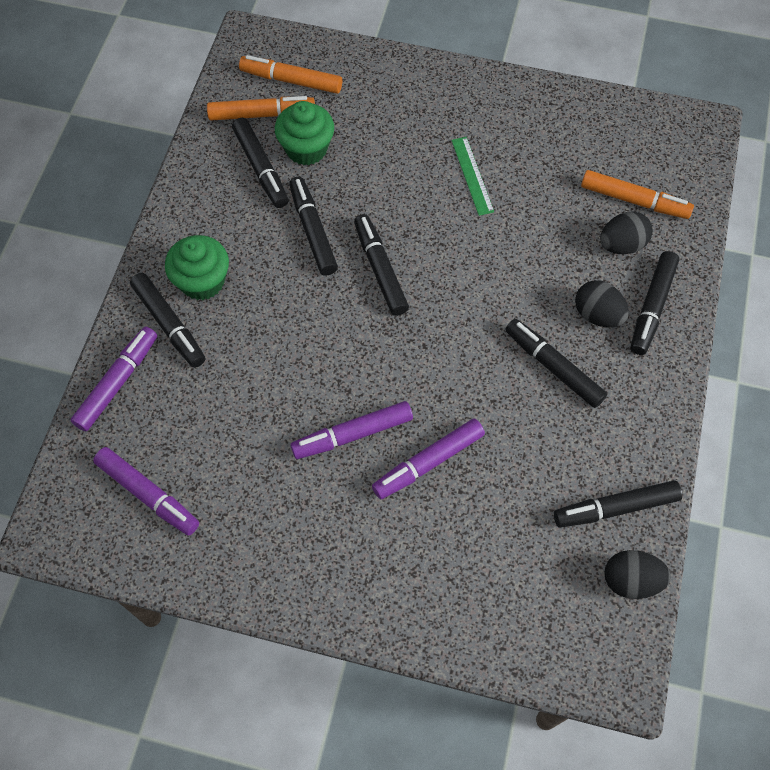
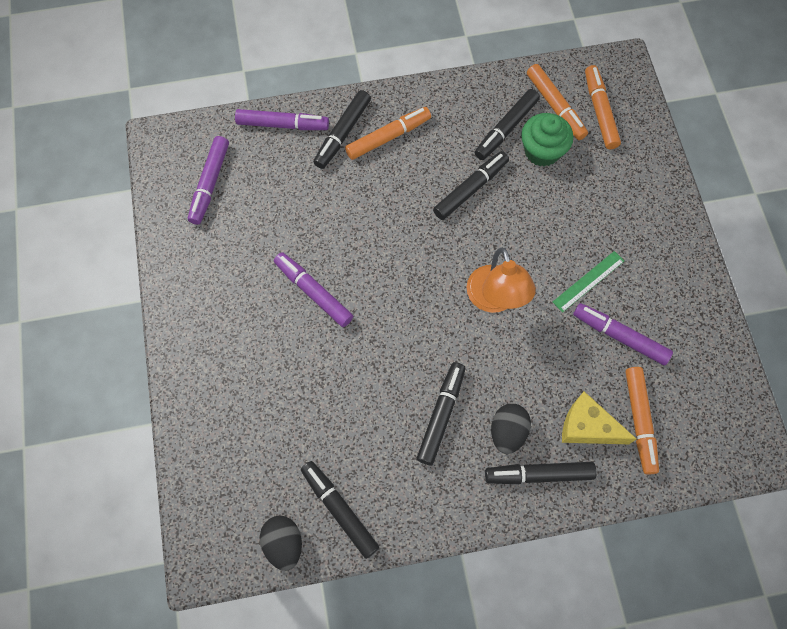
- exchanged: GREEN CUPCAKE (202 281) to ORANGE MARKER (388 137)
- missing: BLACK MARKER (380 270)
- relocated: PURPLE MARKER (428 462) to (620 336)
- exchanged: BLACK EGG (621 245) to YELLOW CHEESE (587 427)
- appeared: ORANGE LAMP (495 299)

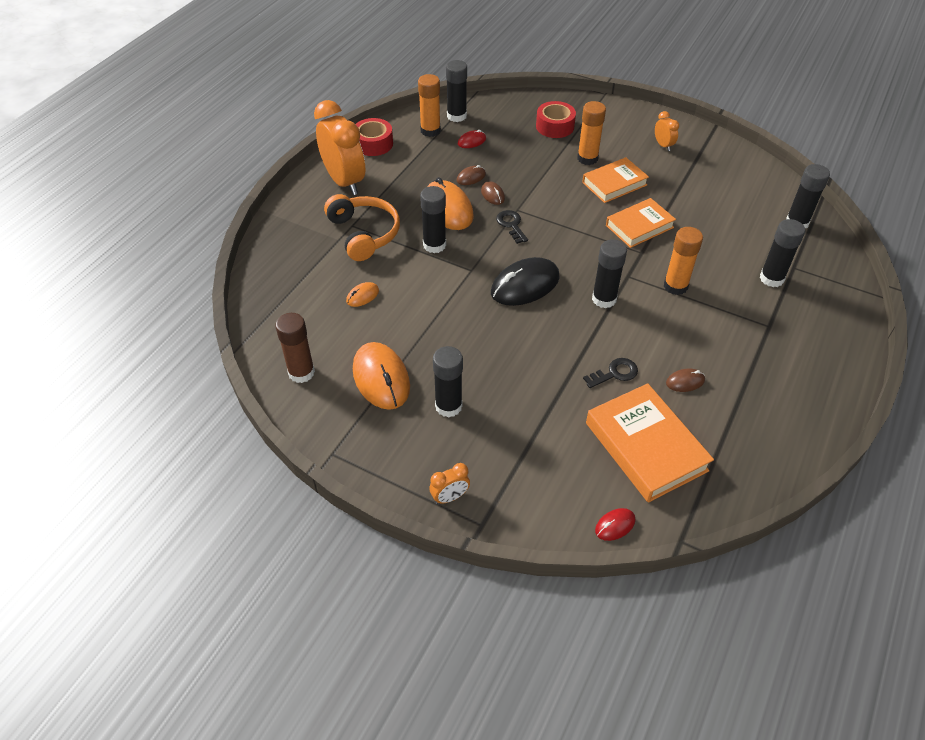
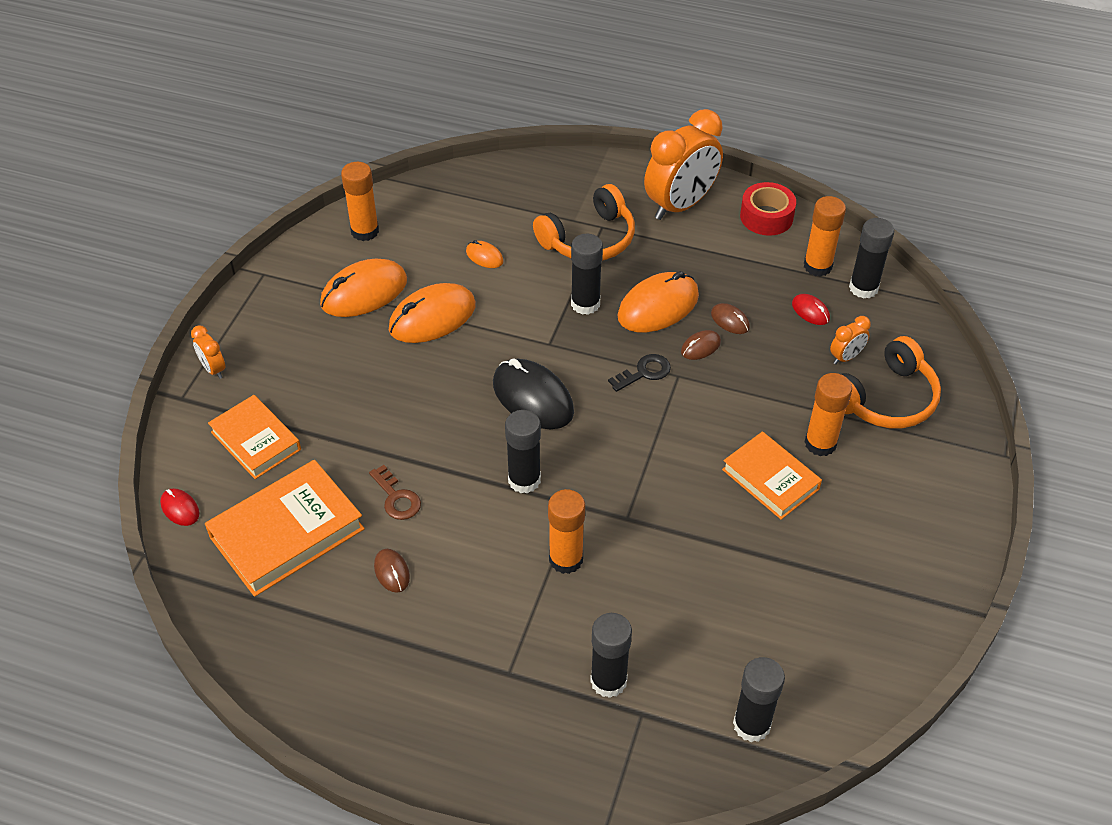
- colour: BROWN GLUE STICK (301 372) to ORANGE GLUE STICK (365 231)
- missing: BLACK GLUE STICK (448 406)
- exchanged: RED TAPE (555 126) to ORANGE HEADPHONES (885 399)
- colour: BLACK KEY (614 373) to BROWN KEY (396 498)
- relocated: ORANGE BOOK (639 226) to (255 441)
- relocated: ORANGE CLOCK (663 145) to (846 357)
- appeared: ORANGE MOUSE (432 317)

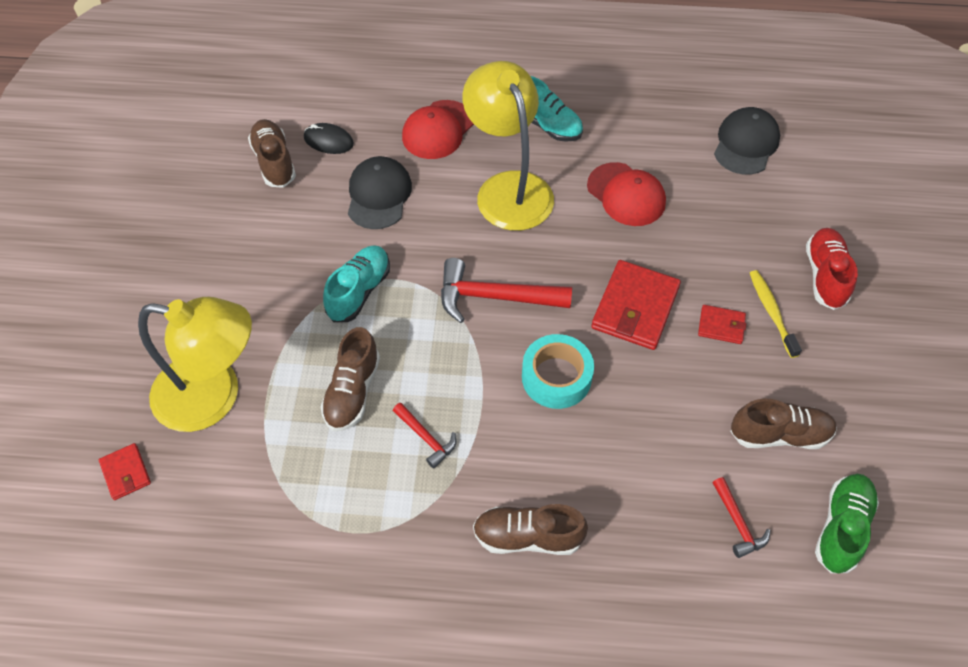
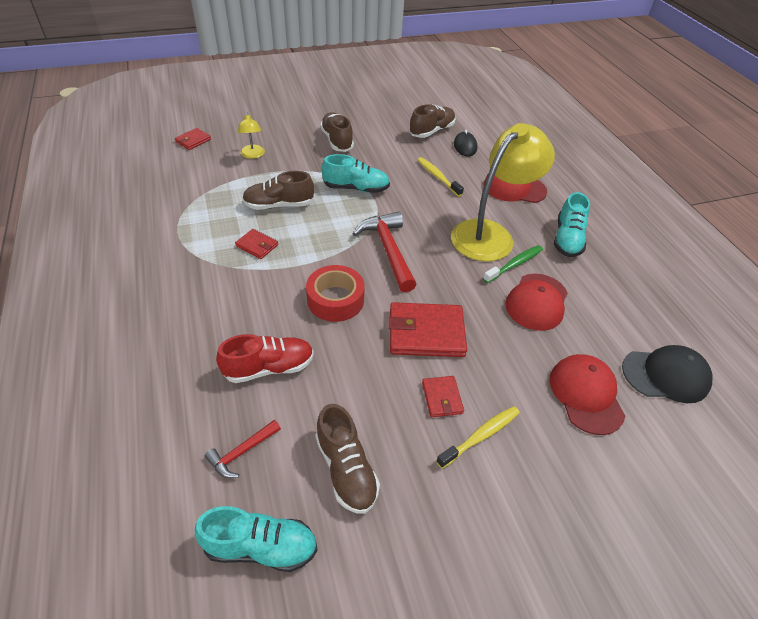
- size: YELLOW LAMP (214 396) = (253 155) x0.44
- exchanged: BLACK CAP (379 195) to YELLOW TOOTHBRUSH (437 177)
- exchanged: RED HAMMER (426 438) to RED WALLET (257 245)
- relocated: BROWN SHOE (528 536) to (337 141)
- colour: TURQUOISE TAPE (556 377) to RED TAPE (335 300)
- relocated: RED SHOE (825 276) to (269 368)
- colour: GREEN SHOE (841 528) to TURQUOISE SHOE (261 547)
- appeared: GREEN TOOTHBRUSH (514 264)
- appeared: RED CAP (586 395)

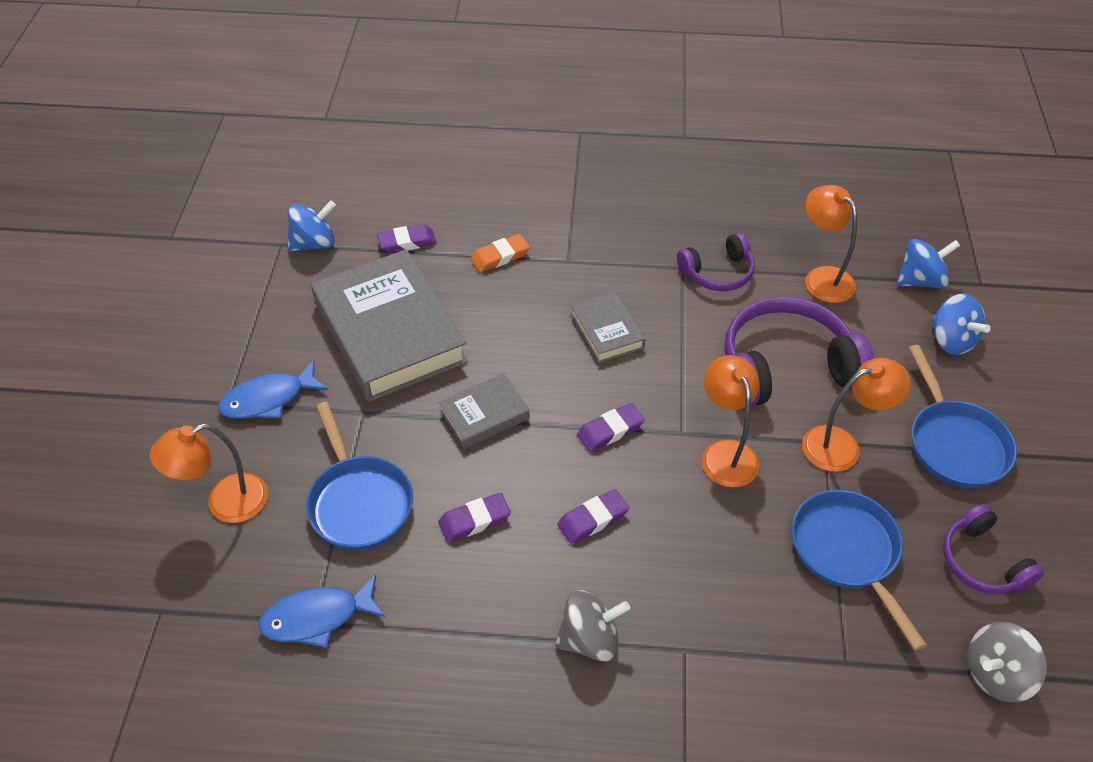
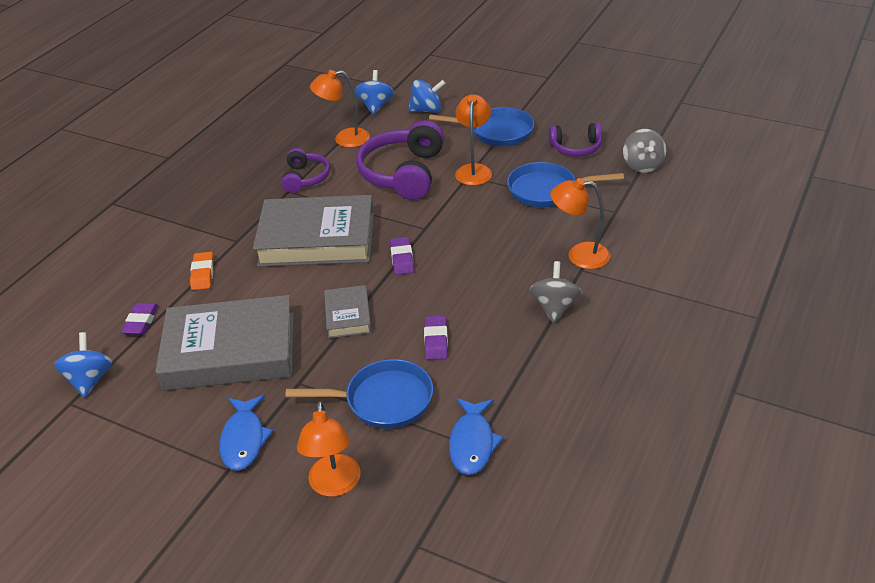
- missing: PURPLE ERASER (592 519)
- size: GREY BOOK (607 331) = (317 239) x2.08
- relocated: ORANGE LAMP (725 453) to (579 255)

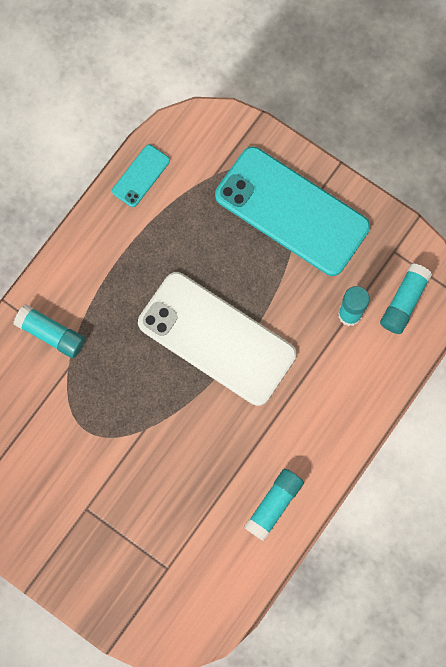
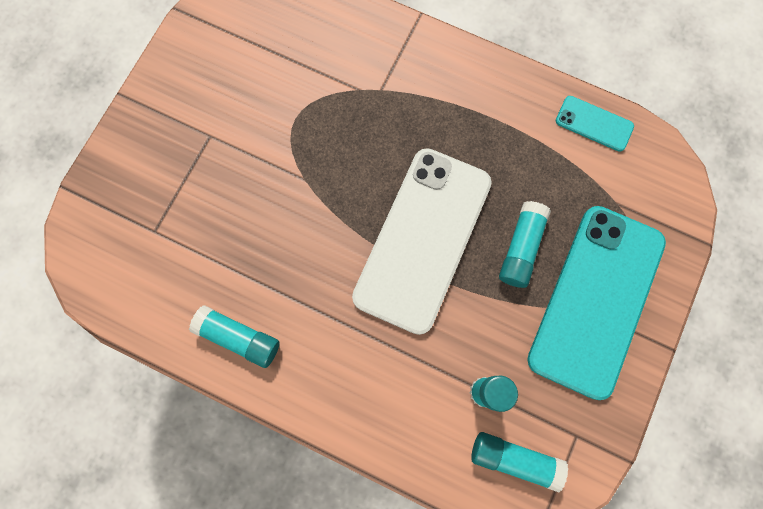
- relocated: TURQUOISE GLUE STICK (51 334) to (521 248)

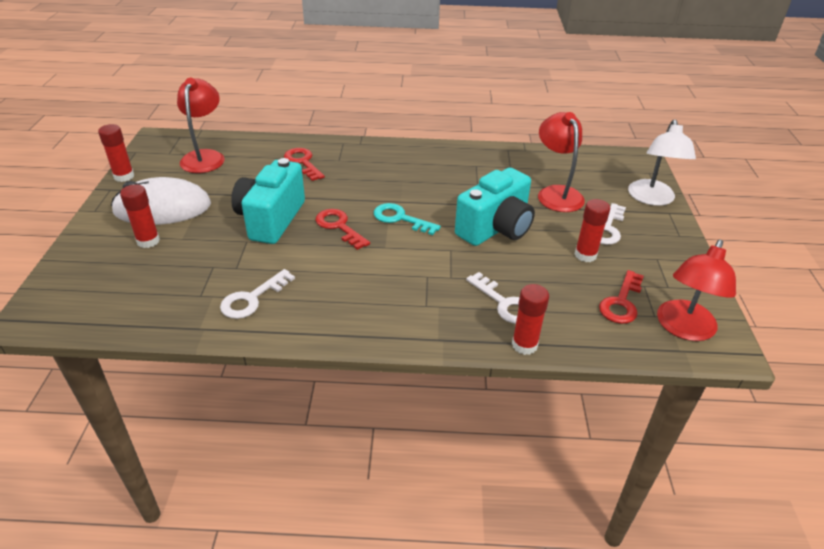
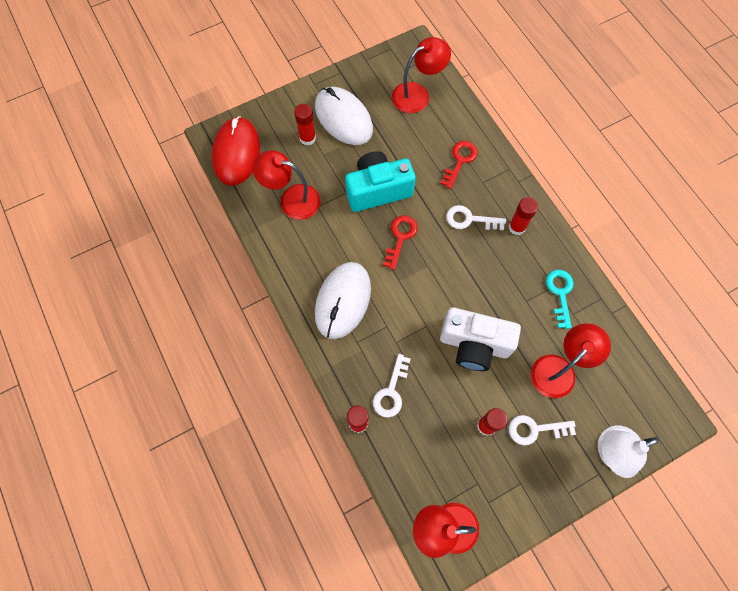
- relocated: RED GLUE STICK (124 176) to (517 227)
- relocated: WHITE KEY (252 299) to (469 219)
- relocated: TURQUOISE KEY (400 218) to (560 293)
- colour: TURQUOISE CAMERA (496 229) to WHITE CAMERA (474 345)
- missing: RED KEY (621 302)
- appeared: RED MOUSE (236 153)
- appeared: RED LAMP (291 199)
- appeared: WHITE MOUSE (343 301)

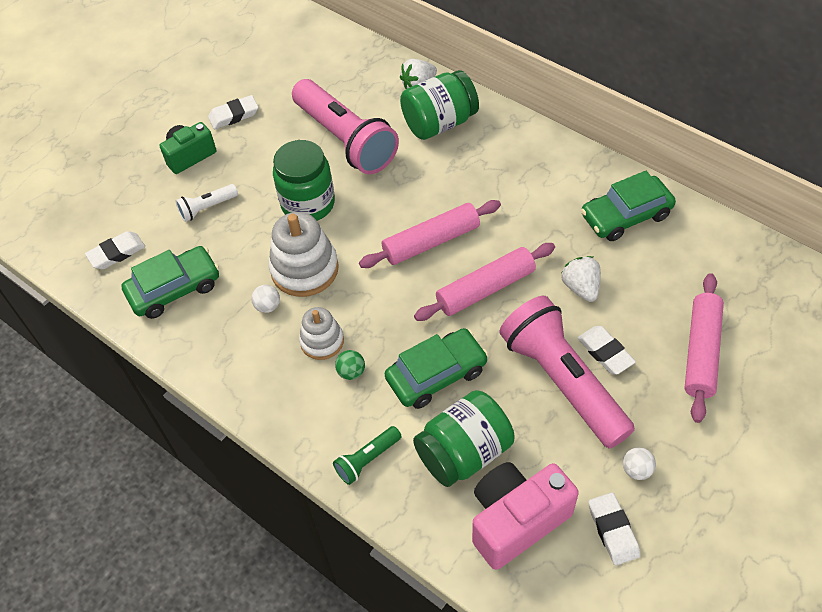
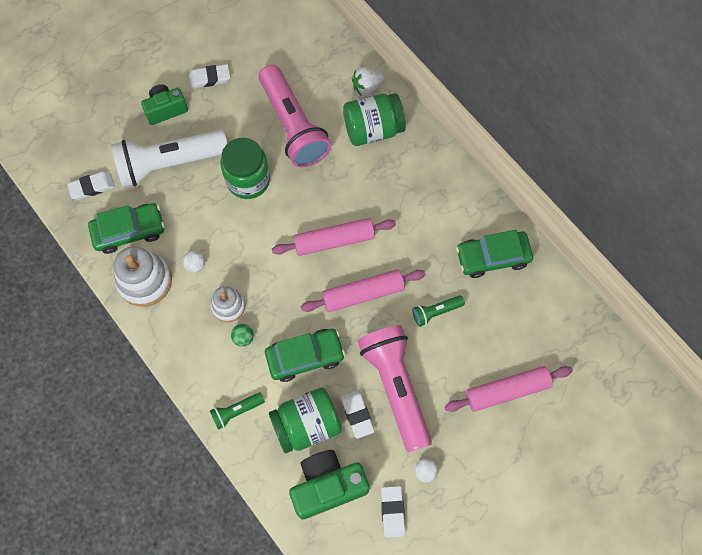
- size: WHITE FLASHLIGHT (207 208) = (169 163) x2.27
- relocated: WHITE STACKING TOY (304 269) to (145 281)
- colour: PINK CAMERA (516 520) to GREEN CAMERA (327 486)
- exchanged: WHITE STRAWBERRY (581 287) to GREEN FLASHLIGHT (436 312)
- relocated: WHITE ERASER (605 352) to (357 414)
- spun: PINK ROLLING PIN (701 352) = (507 391) 45 degrees clockwise

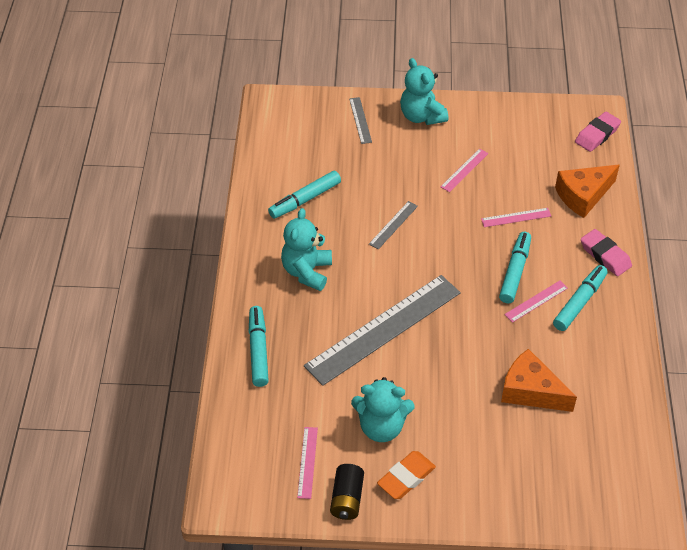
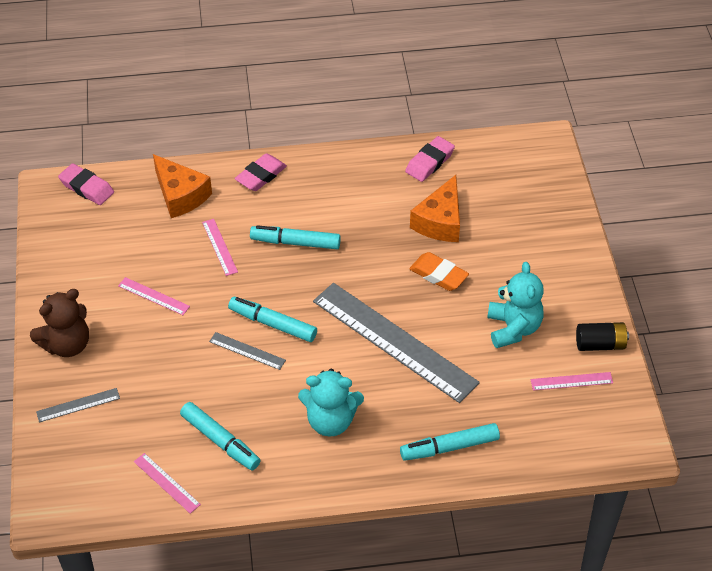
- relocated: ORANGE ERASER (406 478) to (438 275)
- colour: TURQUOISE TEDDY BEAR (421 116) to BROWN TEDDY BEAR (67 344)
- relocated: PINK RULER (536 301) to (167 483)
- relocated: TURQUOISE MARKER (579 302) to (273 324)
- appeared: PINK ERASER (429 162)

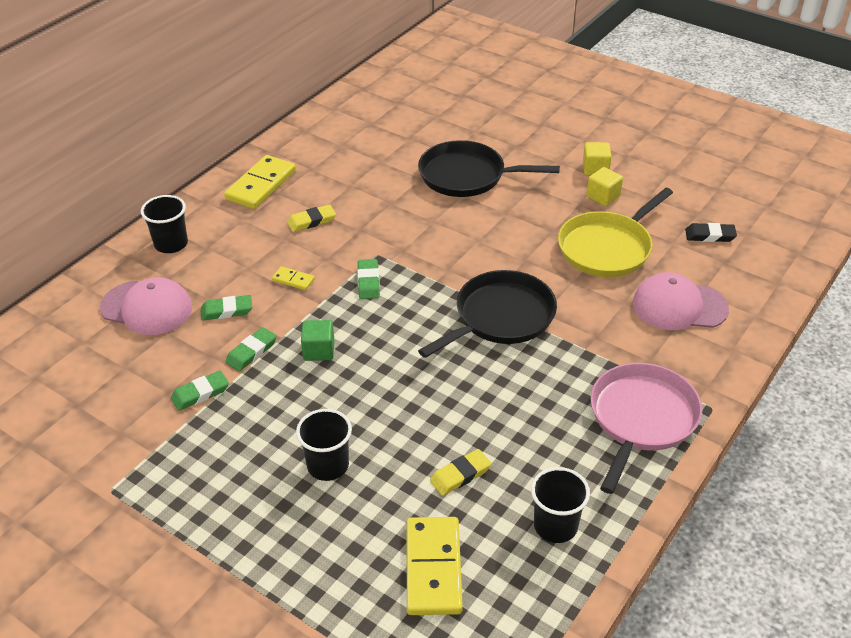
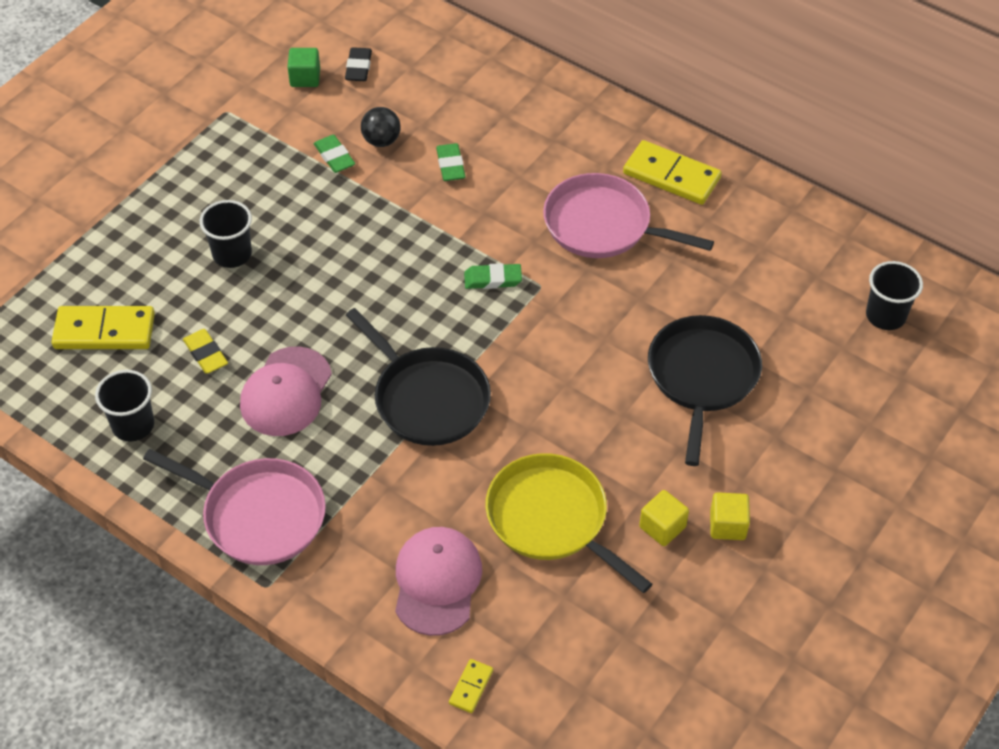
- relocated: PINK CAP (147 308) to (286 392)
- relocated: BLACK CUP (171 244) to (885 316)
- missing: GREEN ERASER (251 352)
- relocated: YELLOW DOMINO (293 280) to (471 687)
- exchanged: YELLOW ERASER (311 221) to PINK PAN (602 225)
- relocated: GREEN CUBE (319 351) to (305 78)
- relocated: BLACK ERASER (710 235) to (358 67)
- appeared: BLACK BALL (381 141)

